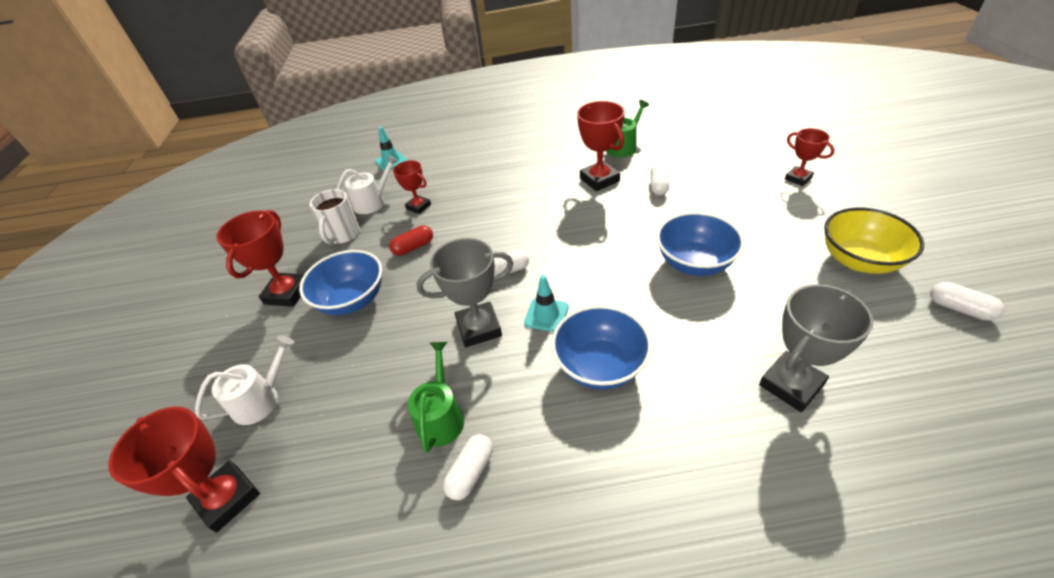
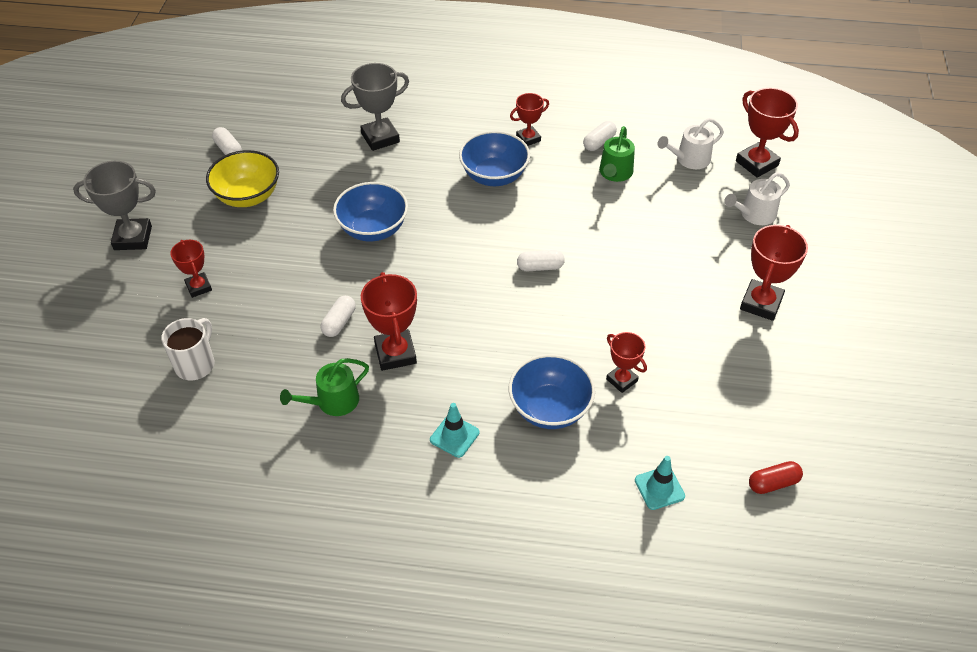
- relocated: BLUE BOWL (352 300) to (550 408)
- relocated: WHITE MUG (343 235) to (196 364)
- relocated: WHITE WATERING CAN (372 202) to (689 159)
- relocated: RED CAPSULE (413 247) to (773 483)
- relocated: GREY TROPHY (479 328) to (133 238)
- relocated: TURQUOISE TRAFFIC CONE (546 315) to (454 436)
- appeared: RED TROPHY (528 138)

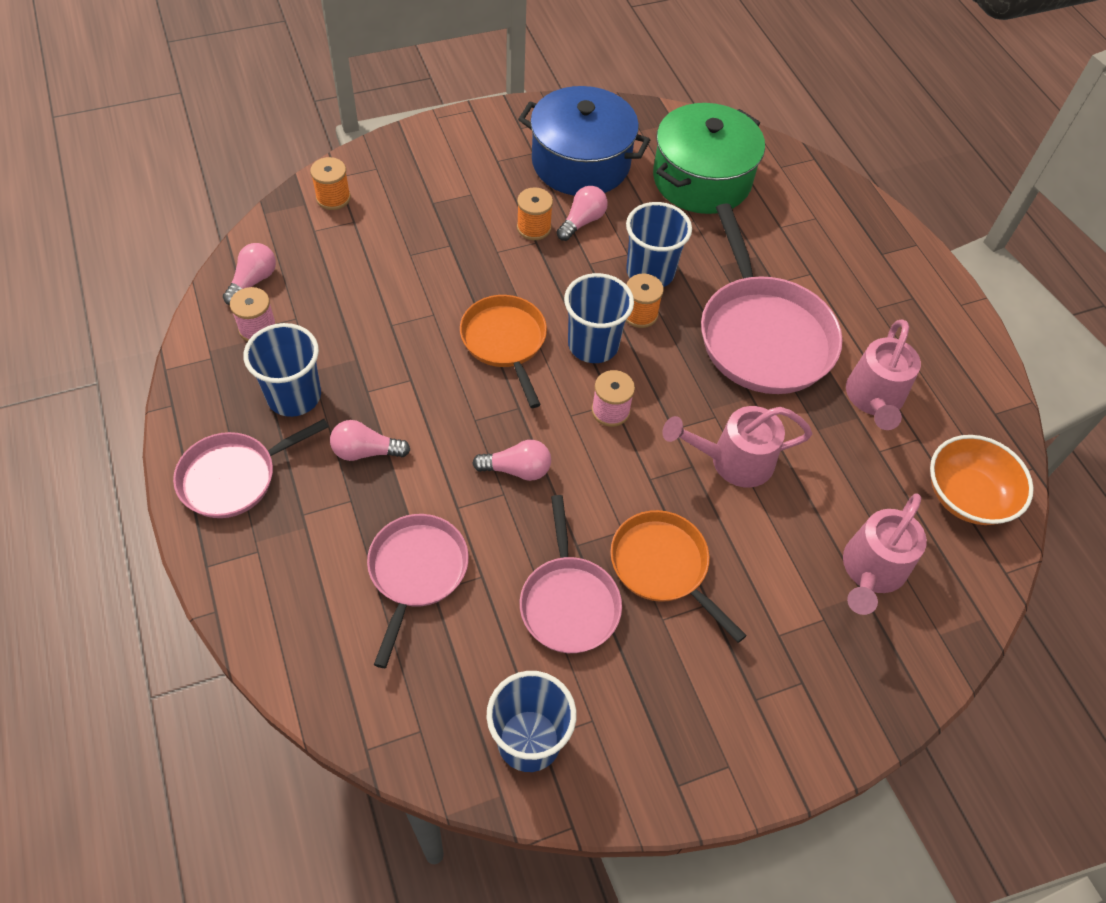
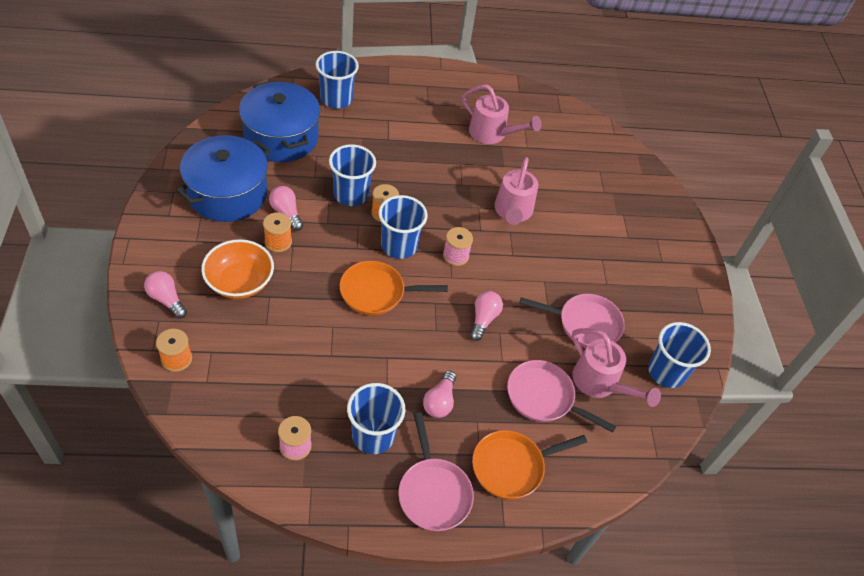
- relocated: PINK LIGHT BULB (253 281) to (166 299)
- relocated: ORANGE PAN (663 567) to (512 466)
- colour: GREEN POT (701 179) to BLUE POT (281 137)
- missing: PINK PAN (762 335)
- relocated: PINK WATERING CAN (870 571) to (600 383)
- relocated: ORANGE BOWL (966 496) to (239 282)
- appeared: BLUE CUP (336 99)

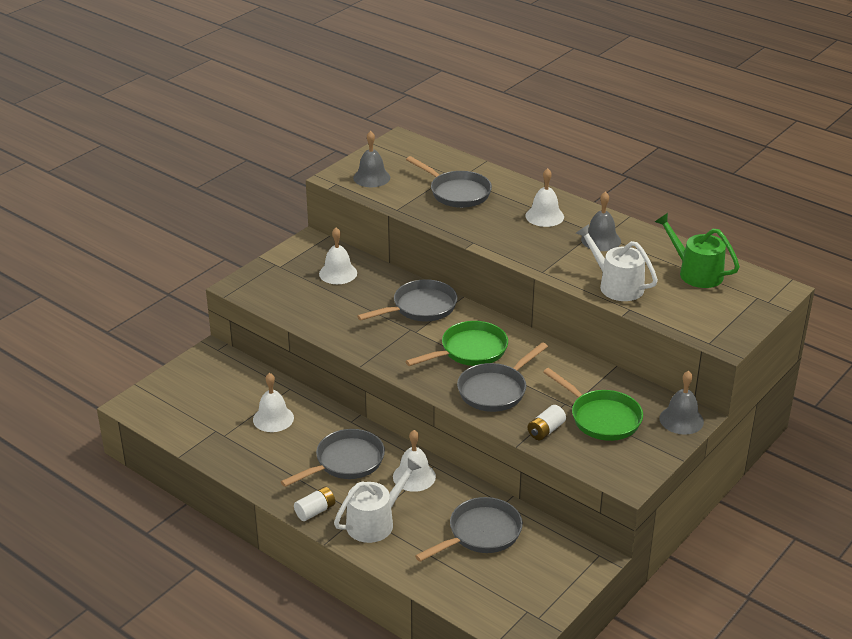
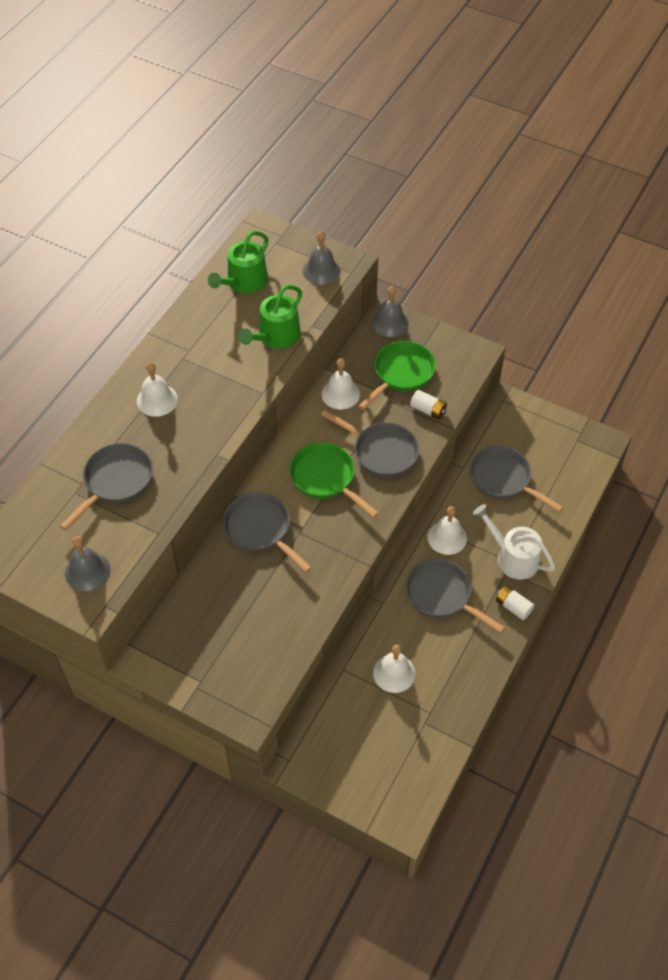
- relocated: WHITE BELL (338 273) to (340 394)
- colour: WHITE WATERING CAN (616 285) to GREEN WATERING CAN (276 336)
- relocated: GREY BELL (601 240) to (321 270)

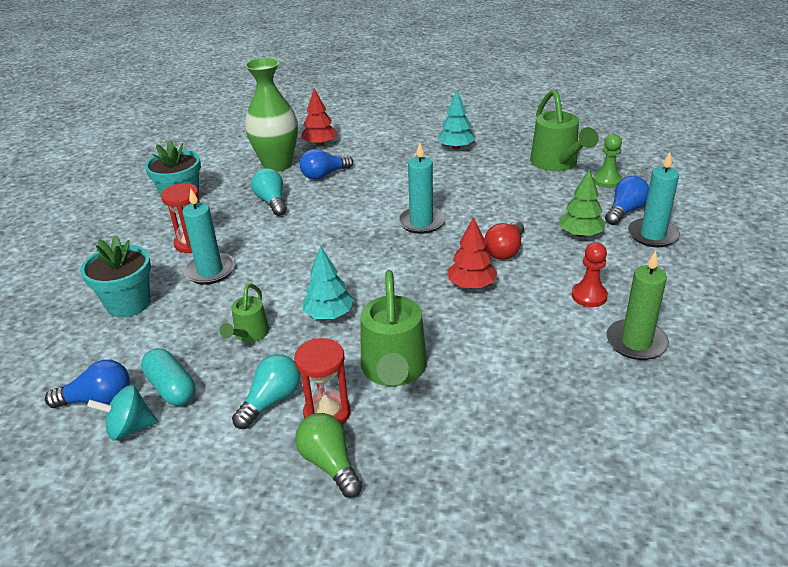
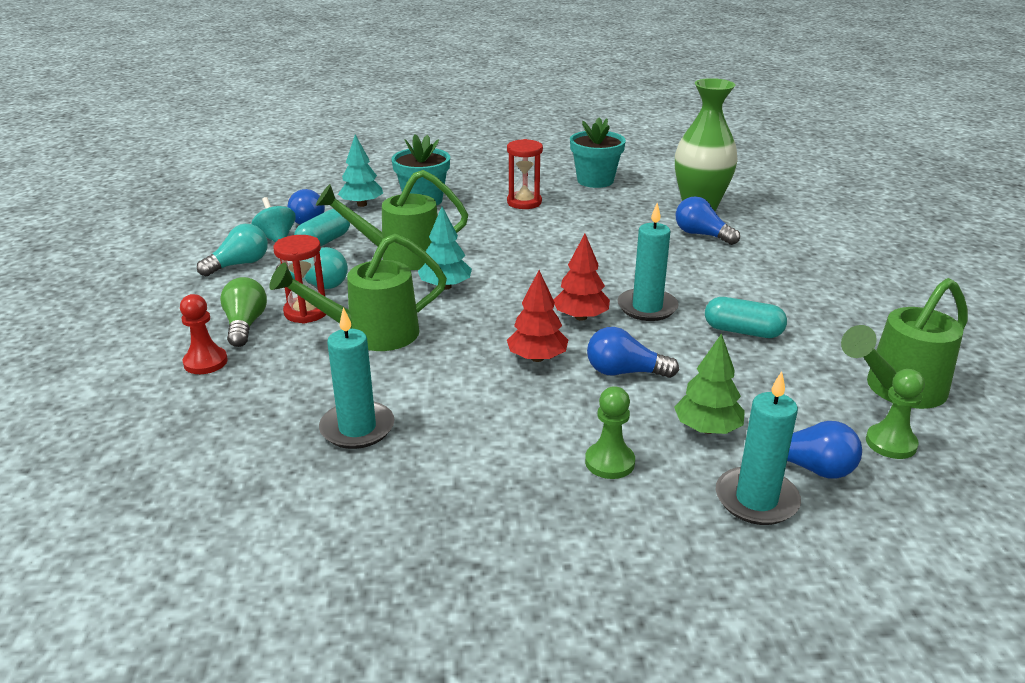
- relocated: TURQUOISE CANDLE (210 271) to (357 428)
- size: GREEN WATERING CAN (249 334) = (401 257) x1.82
- relocated: TURQUOISE LIGHT BULB (272 202) to (239 264)
- spun: GREEN LIGHT BULB (330 464) = (245 325) 45 degrees counterclockwise
- relocated: RED TREE (320 144) to (581 317)
- relocated: TURQUOISE TREE (456 147) to (362 204)
- colour: RED LIGHT BULB (505 250) to BLUE LIGHT BULB (624 372)
- relocated: RED PAWN (589 296) to (205 362)
- missing: GREEN CANDLE (636 342)
- appeared: GREEN PAWN (609 462)
- appeared: TURQUOISE CAPSULE (742 331)

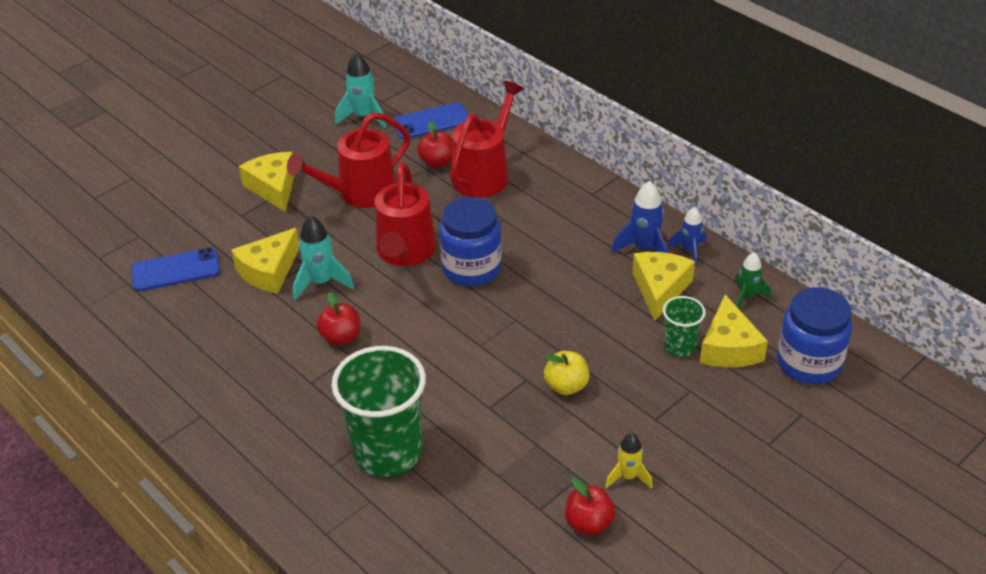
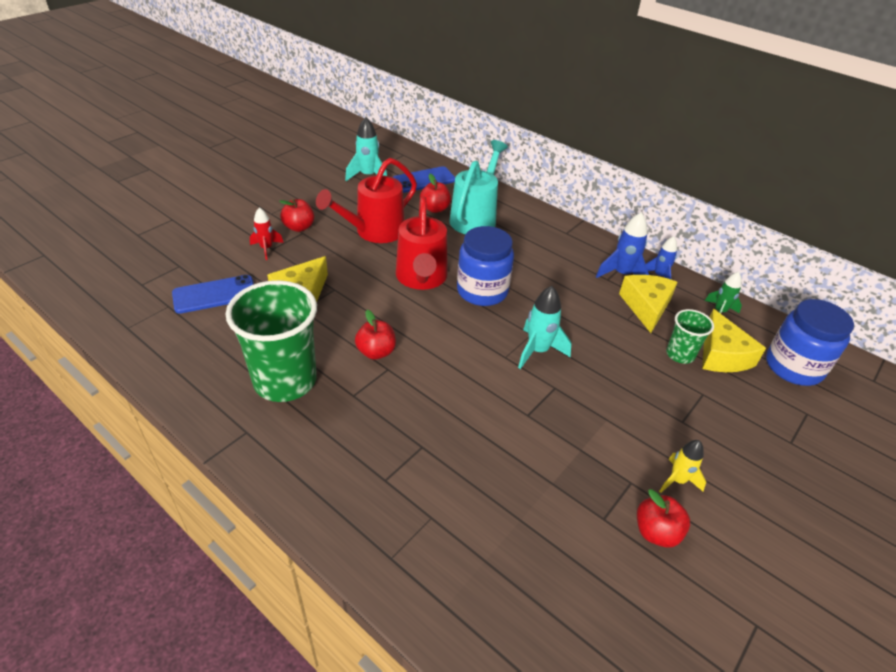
- exchanged: YELLOW CHEESE (273 188) to RED APPLE (299 227)
- relocated: TURQUOISE ROCKET (321 282) to (538 351)
- relocated: GREEN CUP (388 452) to (285 380)
- colour: RED WATERING CAN (484 173) to TURQUOISE WATERING CAN (475 217)
- missing: YELLOW APPLE (566 386)
- appeared: RED ROCKET (266 248)

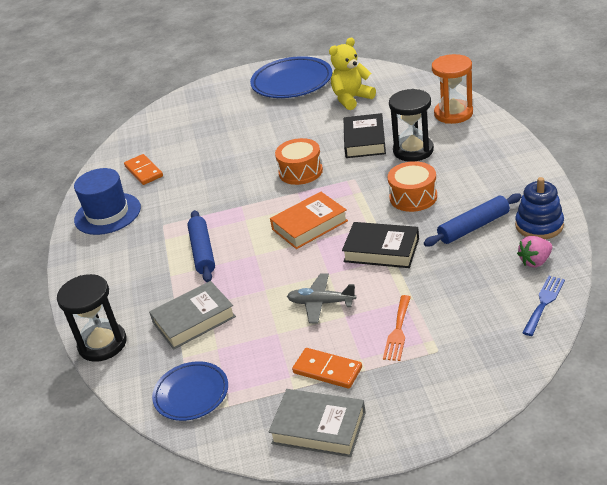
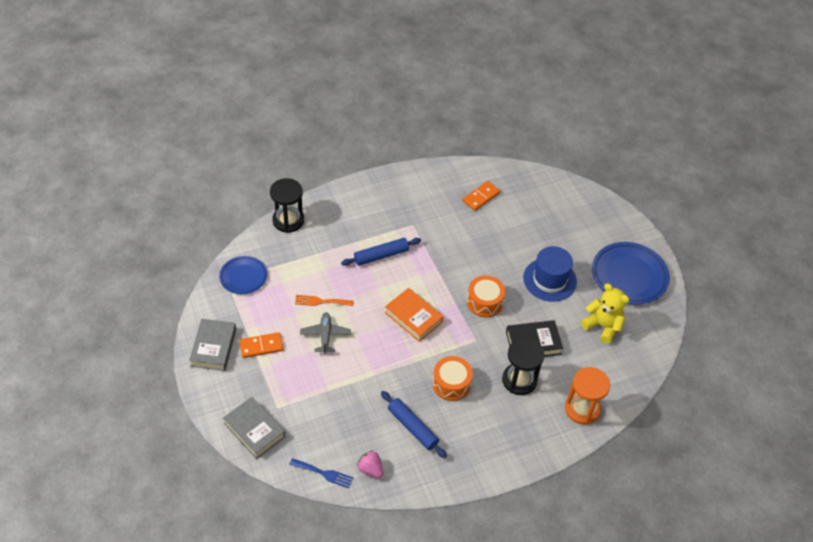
- relocated: BLUE HAT (107 214) to (549 280)
- relocated: GREY BOOK (194 320) to (254 430)
- spun: ORANGE DOMINO (327 370) = (261 346) 60 degrees clockwise
- missing: BLACK BOOK (381 250)
- relocated: ORANGE FORK (398 331) to (321 301)
- missing: BLUE STACKING TOY (539 225)

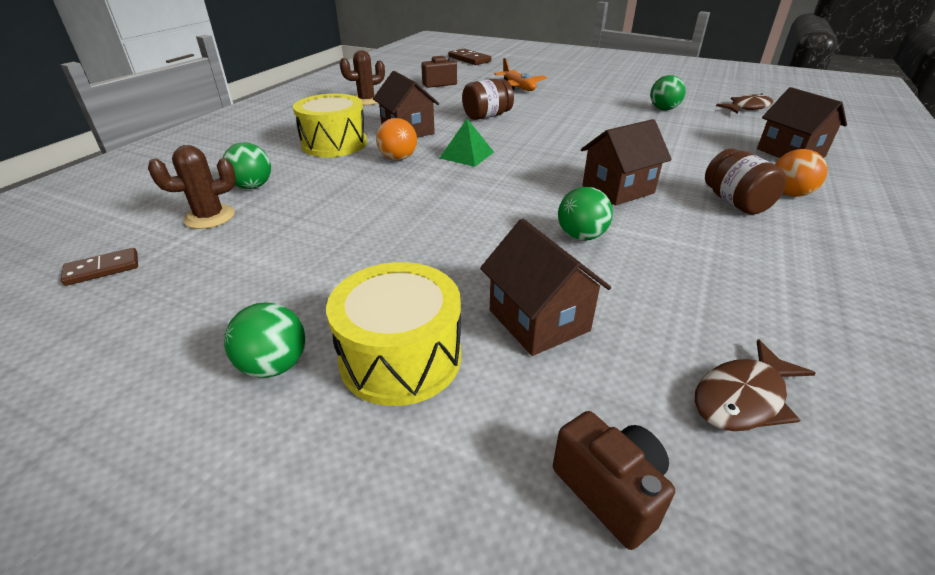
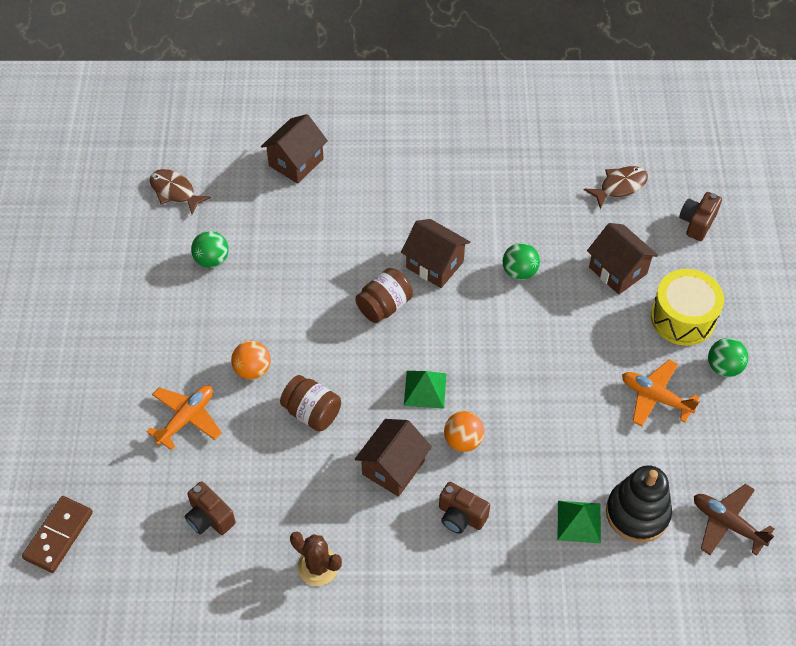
- exchanged: BROWN DOMINO (102 269) to BROWN PLANE (727 523)
- exchanged: BROWN CACTUS (210 217) to BLACK STACKING TOY (637 513)
- exchanged: GREEN BALL (252 186) to GREEN PYRAMID (579 521)
- exchanged: YELLOW DRUM (334 144) to BROWN CAMERA (461 516)
- spun: BROWN HOUSE (538 320) = (618 270) 75 degrees counterclockwise
- spun: BROWN FISH (743 398) = (619 186) 60 degrees counterclockwise
- relocated: BROWN JAR (735 202) to (384 306)
- relocated: ORANGE BALL (789 194) to (252 369)
- appeared: ORANGE PLANE (655 397)

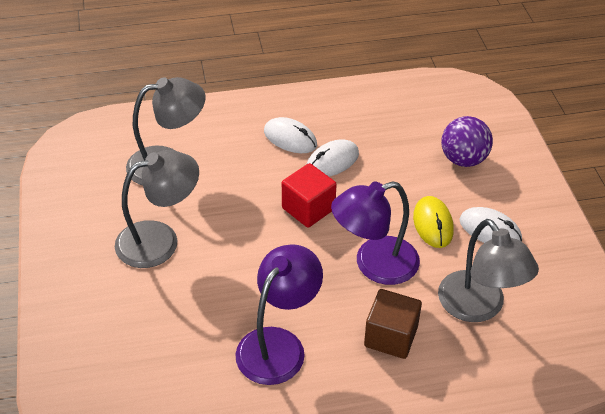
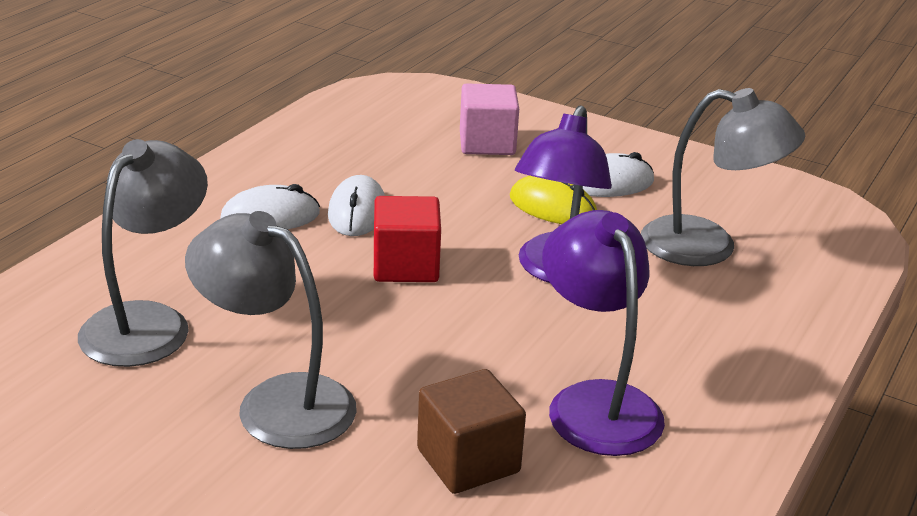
- spun: GREY LAMP (160 240) = (277 402) 75 degrees counterclockwise
- relocated: BROWN CUBE (390 336) to (468 461)
- exchanged: PURPLE BALL (463 159) to PINK CUBE (487 143)

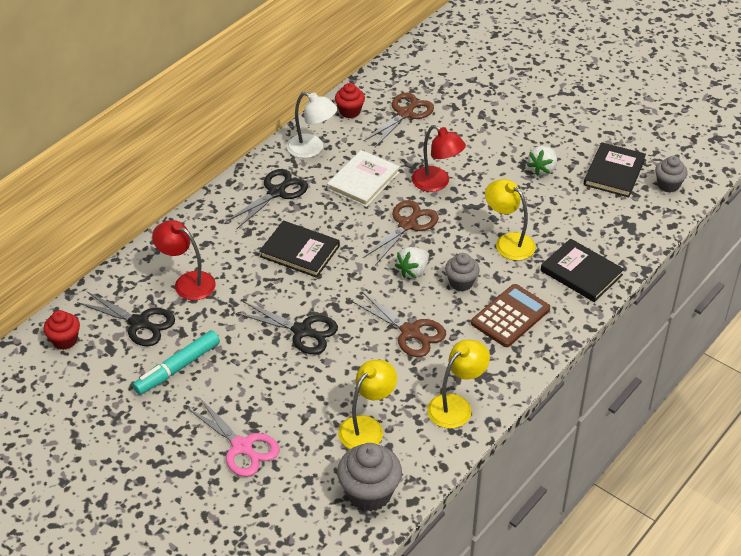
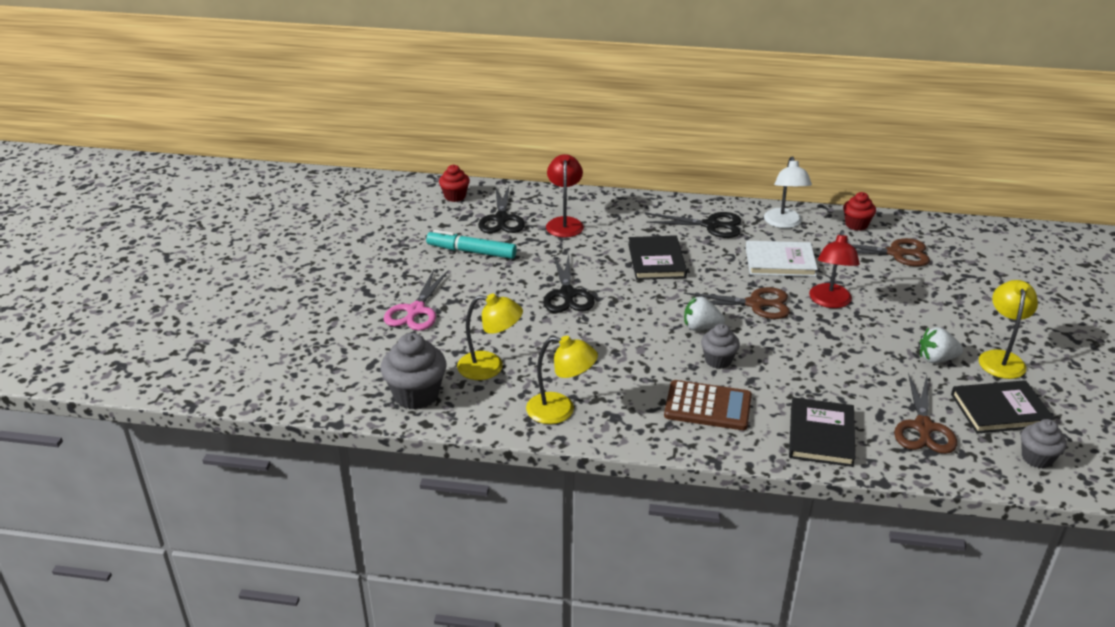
- relocated: BROWN SCISSORS (410 332) to (923 427)
- relocated: YELLOW LAMP (508 242) to (1001 358)

